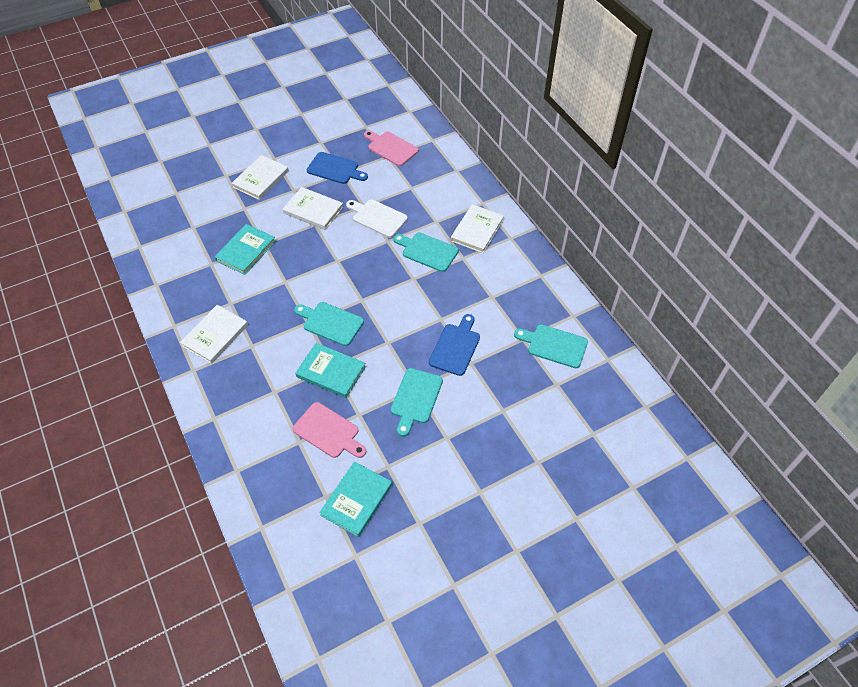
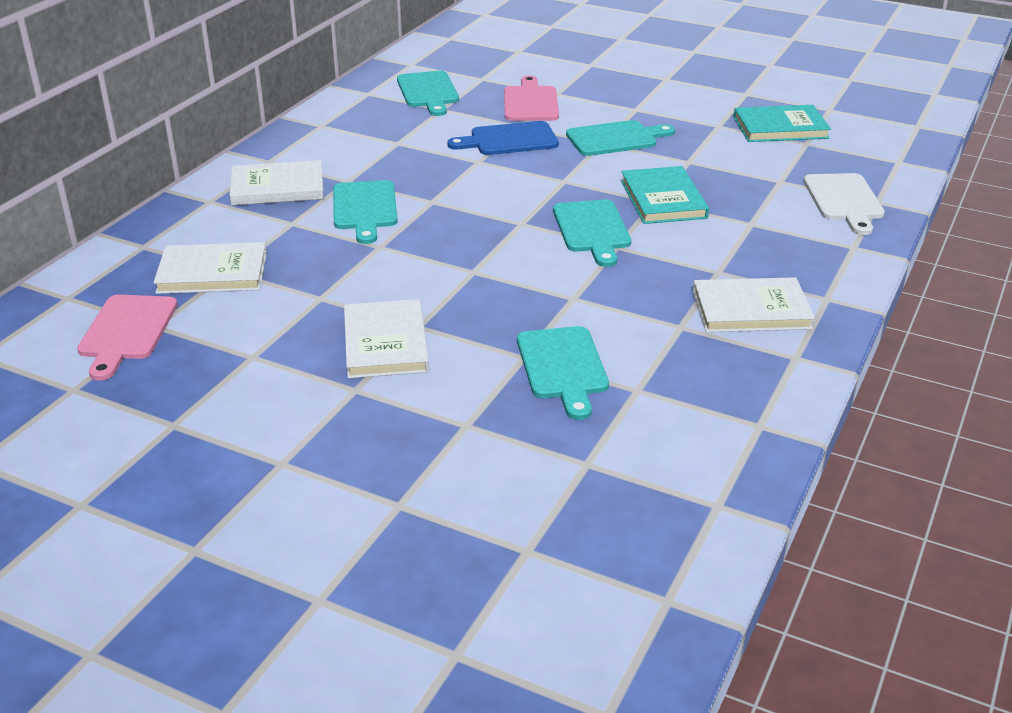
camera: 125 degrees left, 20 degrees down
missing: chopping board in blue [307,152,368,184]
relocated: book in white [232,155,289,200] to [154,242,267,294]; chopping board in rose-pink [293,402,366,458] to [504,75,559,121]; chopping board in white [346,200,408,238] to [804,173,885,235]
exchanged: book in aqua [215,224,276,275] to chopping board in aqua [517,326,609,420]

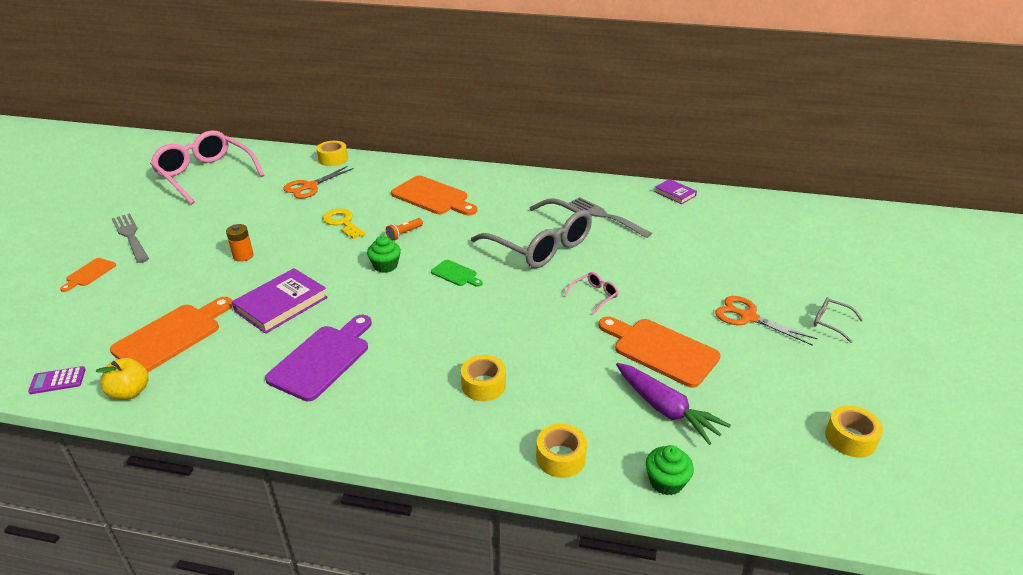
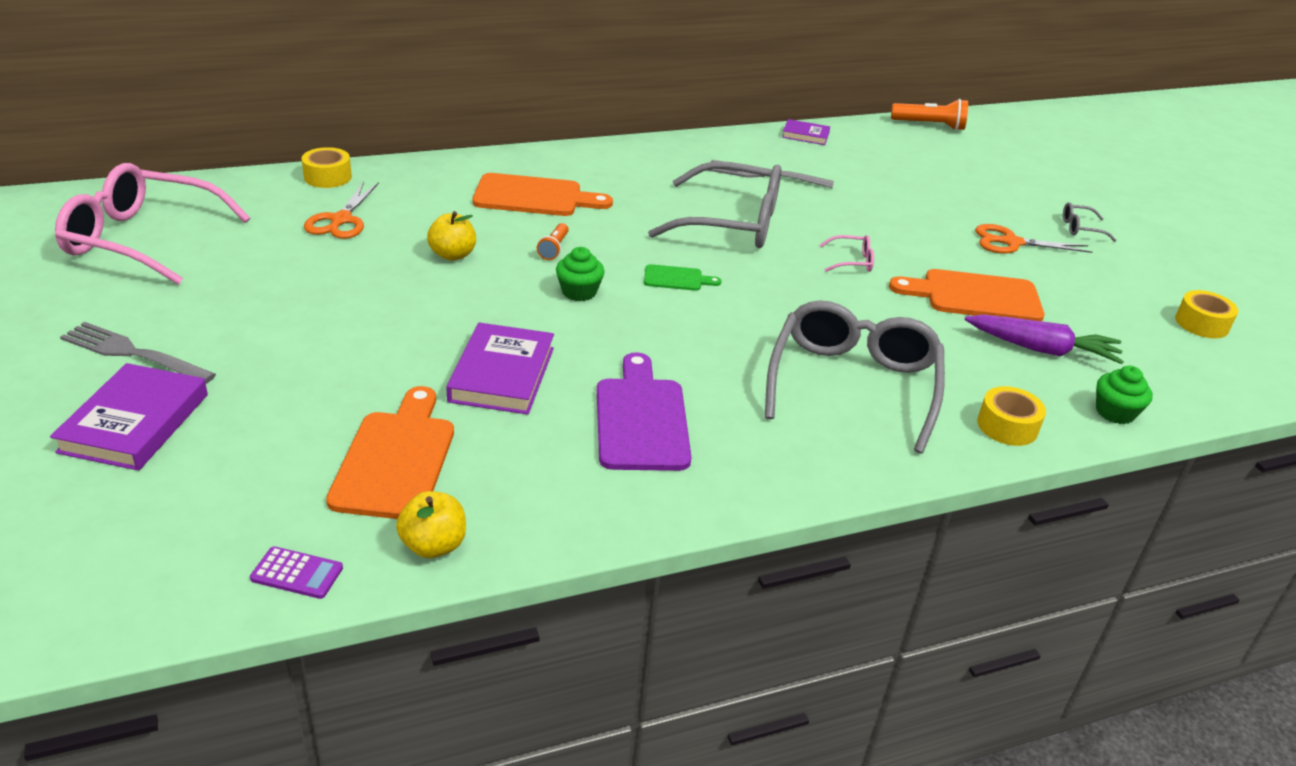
camera: 35 degrees left, 0 degrees up
missing: AA battery in orange-coloured [226,224,254,262]
appeared: flashlight in orange-coloured [891,99,968,131]
exchanged: chopping board in orange-coloured [60,258,116,292] to book in purple [50,363,208,471]; key in yellow [323,208,366,239] to apple fruit in yellow [427,211,476,261]; tape in yellow [461,355,506,401] to glasses in grey [765,300,945,454]
spun: adding machine in purple [28,366,86,394] = [250,546,343,599] 120 degrees counterclockwise; glasses in rose-pink [564,272,619,314] = [820,235,874,272] 75 degrees clockwise

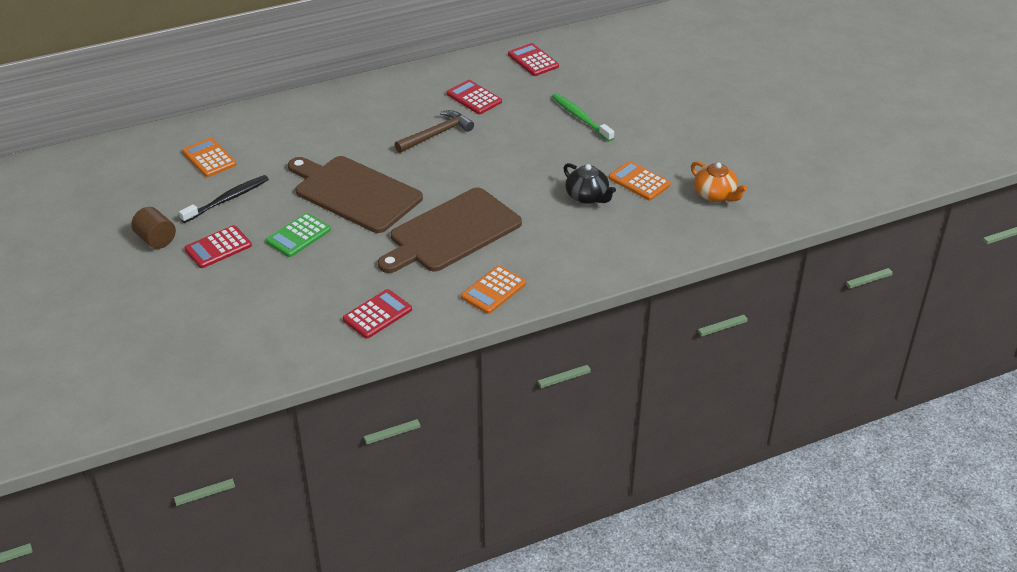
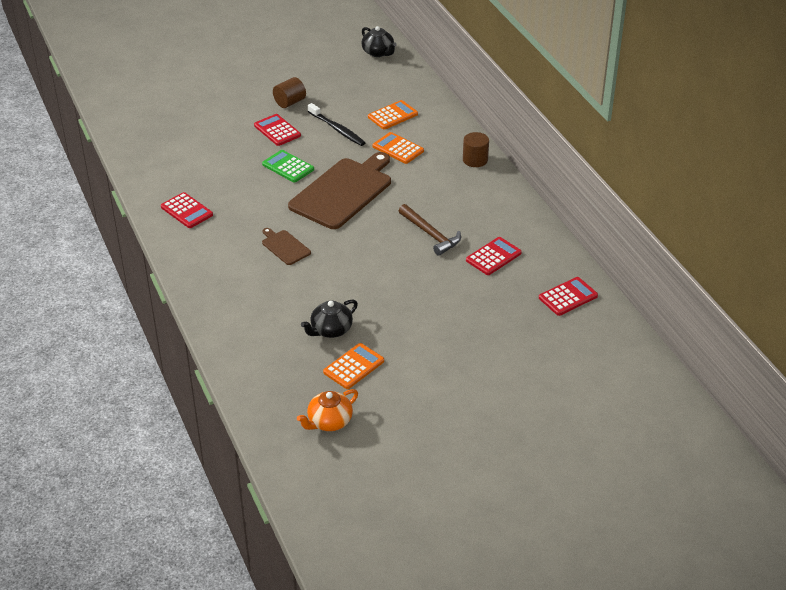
camera: 90 degrees right, 0 degrees up
missing: tooth brush in leaf-green [552,93,614,142]
appeared: china teapot in jet-black [361,26,397,57]; cylinder in brown [463,132,489,167]
relocated: adding machine in orange-coloured [461,266,526,314] to [372,132,424,164]
size: chopping board in brown [378,187,522,273] = [262,228,311,265] x0.45

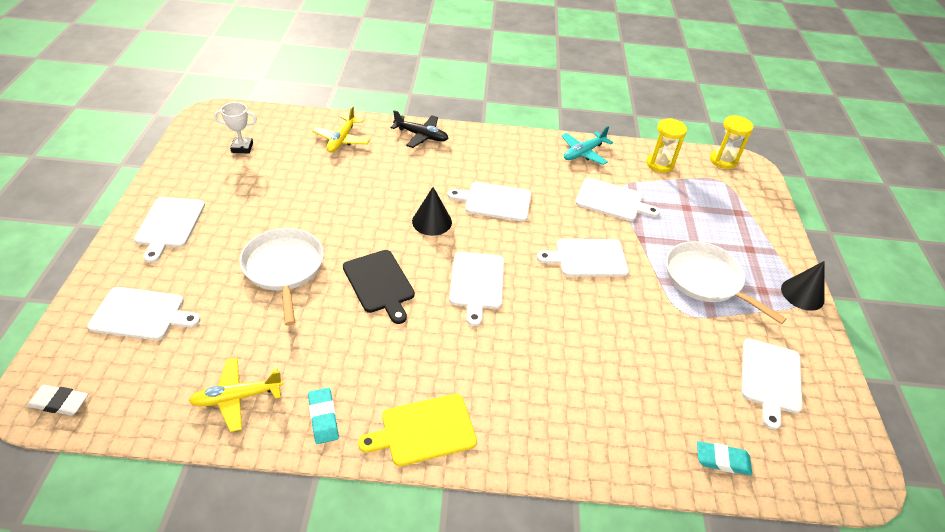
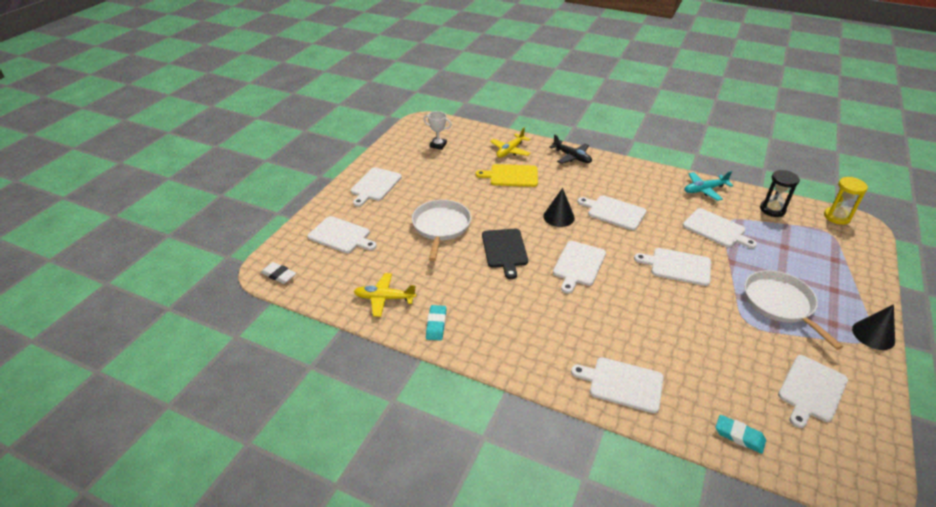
camera: 25 degrees right, 5 degrees down
appeared: chopping board in white [571,357,664,413]
relocated: chopping board in yellow [358,394,477,466] to [476,164,538,187]
colour: hourglass in yellow [646,118,687,173] to hourglass in jet-black [760,170,800,217]

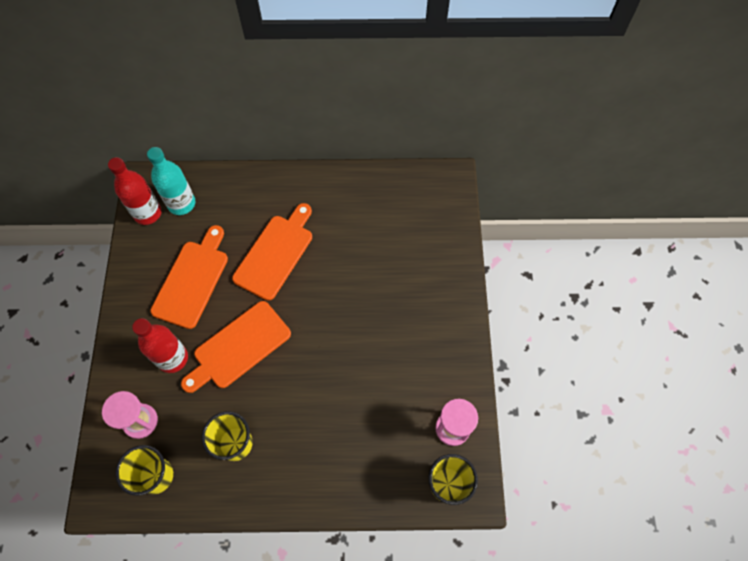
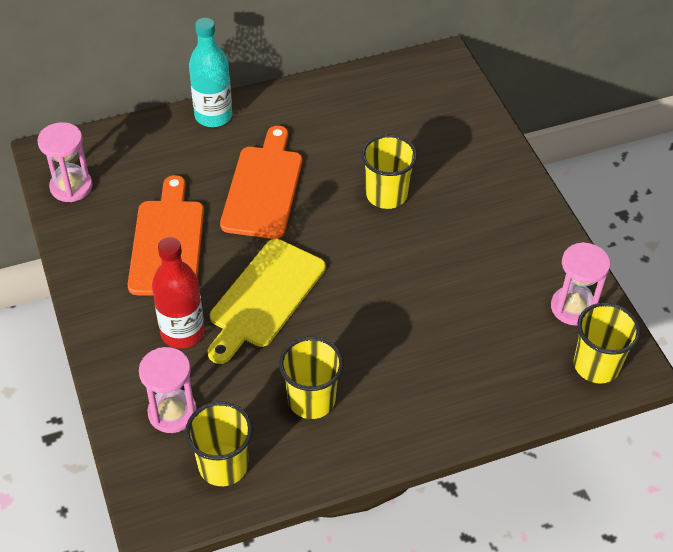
camera: 20 degrees left, 15 degrees down
appeared: cup in yellow [361,135,417,209]
relocated: bottle in aqua [147,147,196,215] to [189,18,232,127]
exchanged: bottle in red [108,157,162,225] to hourglass in rose-pink [37,122,93,202]
colour: chopping board in orange-coloured [181,301,291,393] to chopping board in yellow [208,239,326,364]

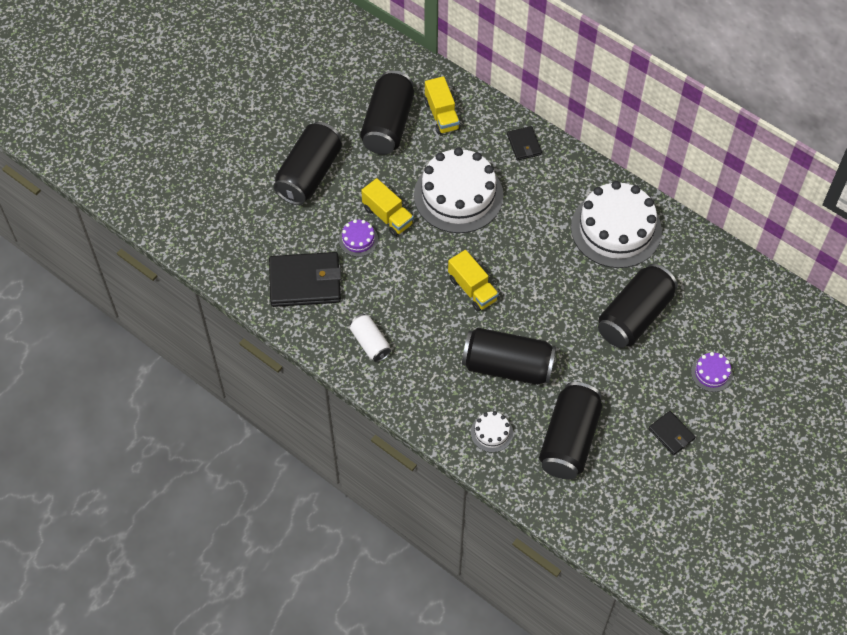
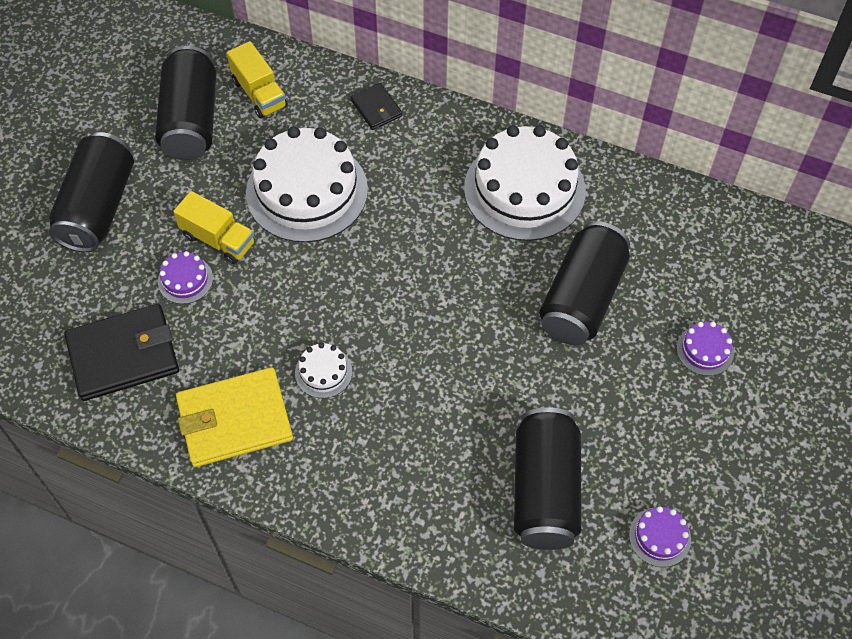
camera: 15 degrees left, 0 degrees up
missing: toy truck in yellow [448,250,499,311]; soda can in jet-black [462,328,556,385]; billfold in jet-black [648,411,695,455]
appeared: cake in purple [629,506,691,567]
relocated: cake in white [471,411,513,452] to [295,343,352,398]
exchanged: soda can in white [350,314,391,362] to billfold in yellow [176,367,293,467]

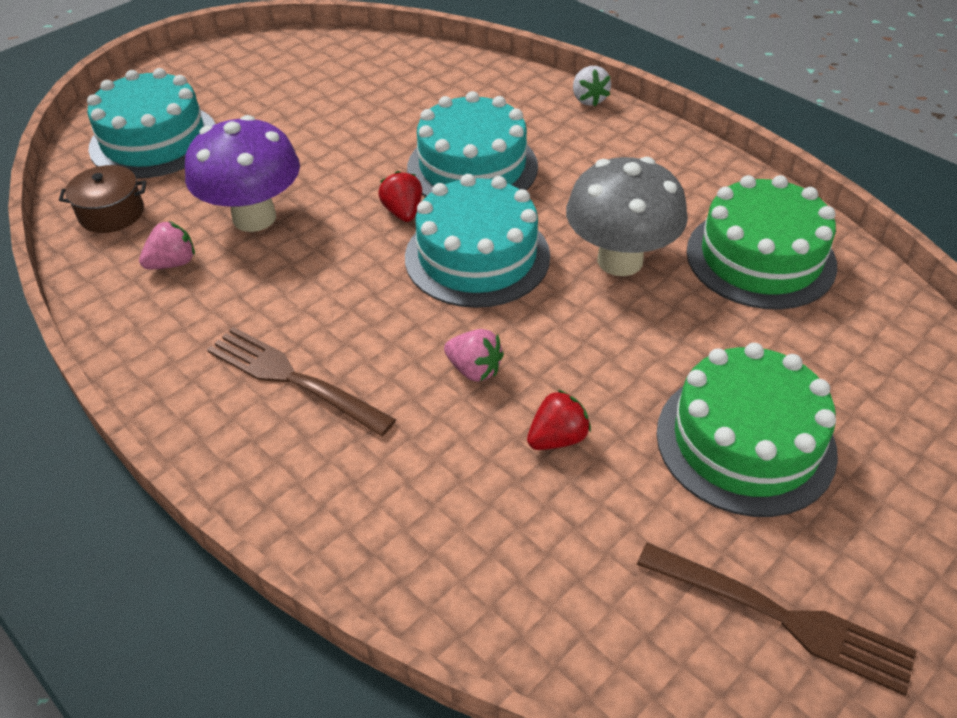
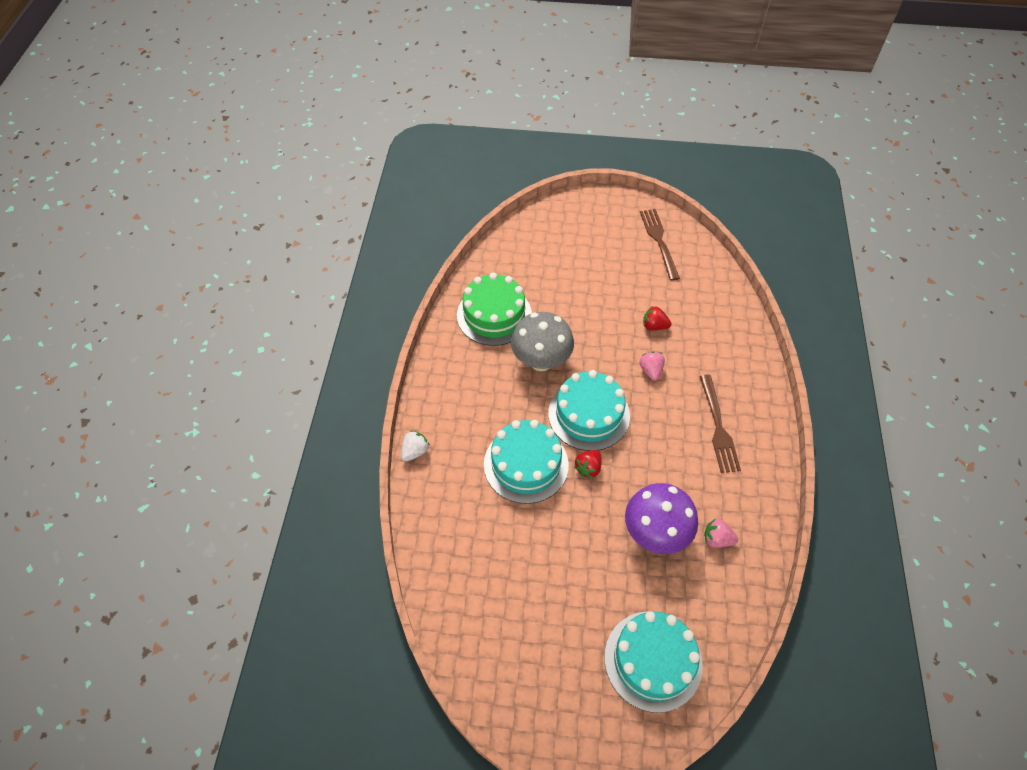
camera: 130 degrees left, 10 degrees up
missing: cooking pot in brown [59,165,146,233]; cake in leaf-green [656,343,838,517]

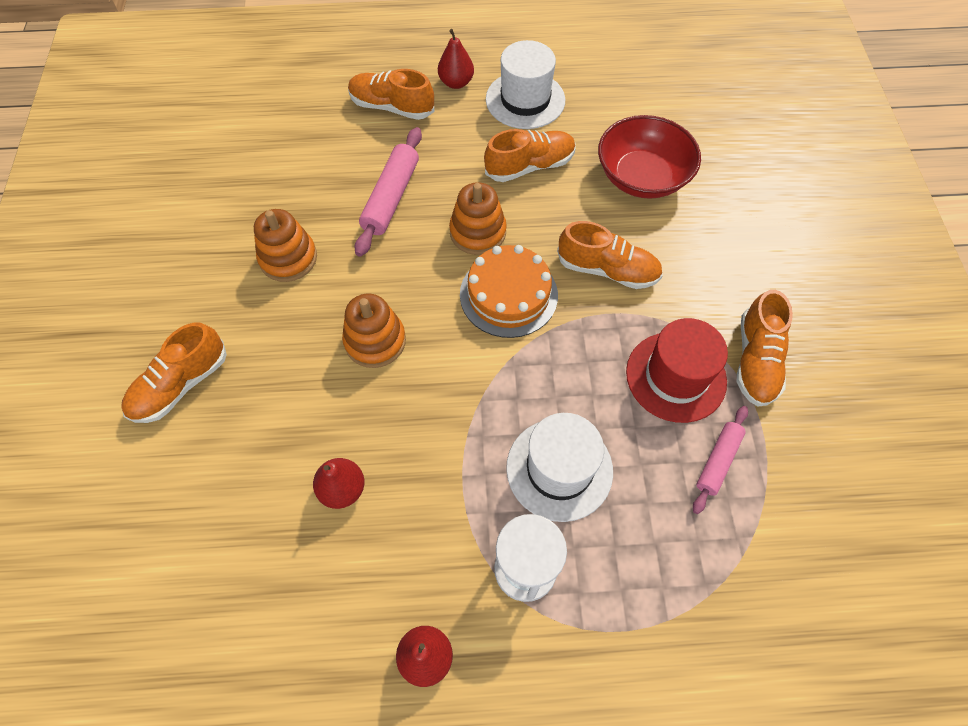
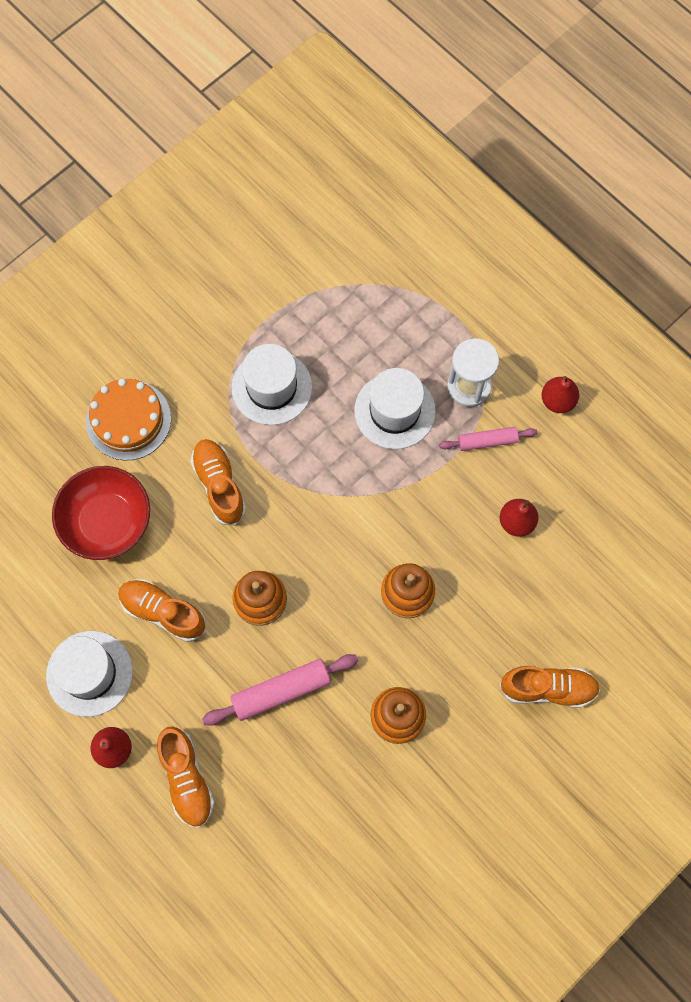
camera: 130 degrees left, 10 degrees up
missing: sneaker in orange-coloured [737,290,793,407]
relocated: cake in orange-coloured [460,245,558,338] to [86,378,171,461]; dough roller in rose-pink [693,406,748,514] to [439,427,537,451]
colour: tall hat in red [626,318,728,423] to tall hat in white [231,344,312,425]

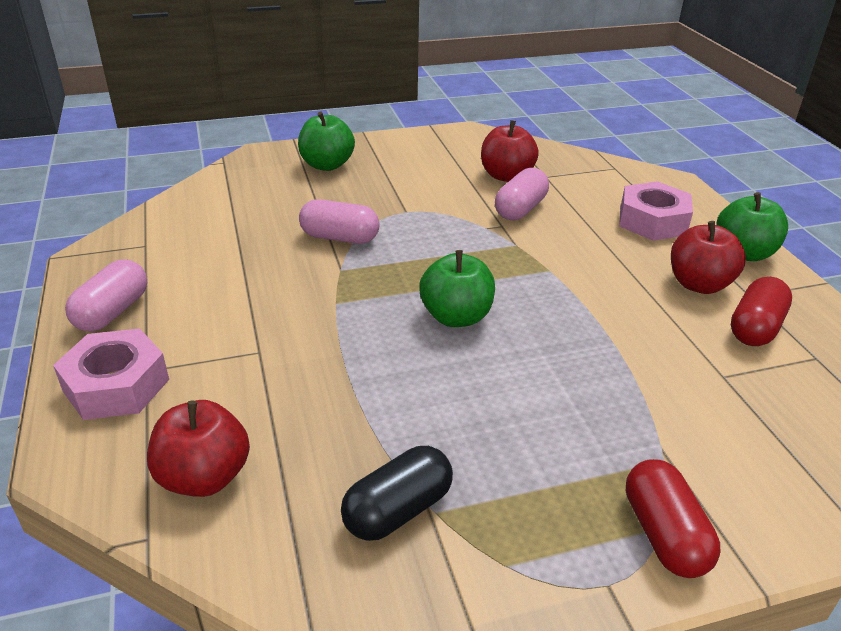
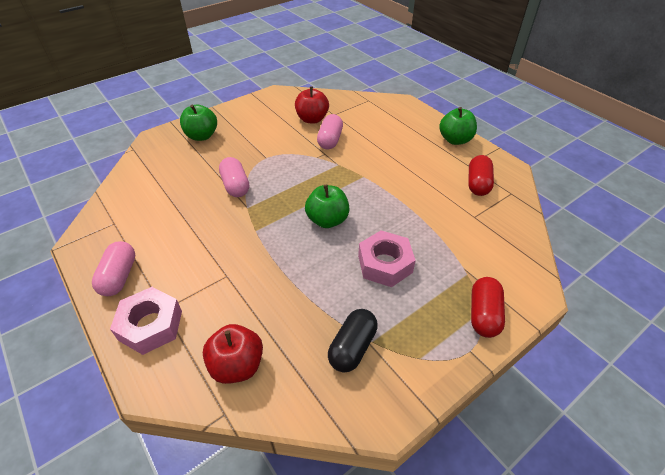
camera: 20 degrees left, 10 degrees up
missing: apple fruit in red [671,221,746,294]
relocated: hexagon nut in rose-pink [619,181,693,241] to [358,230,416,287]
spun: capsule in rose-pink [299,199,380,244] = [219,157,249,197] 75 degrees clockwise; capsule in red [626,459,720,578] = [471,277,505,338] 45 degrees clockwise

